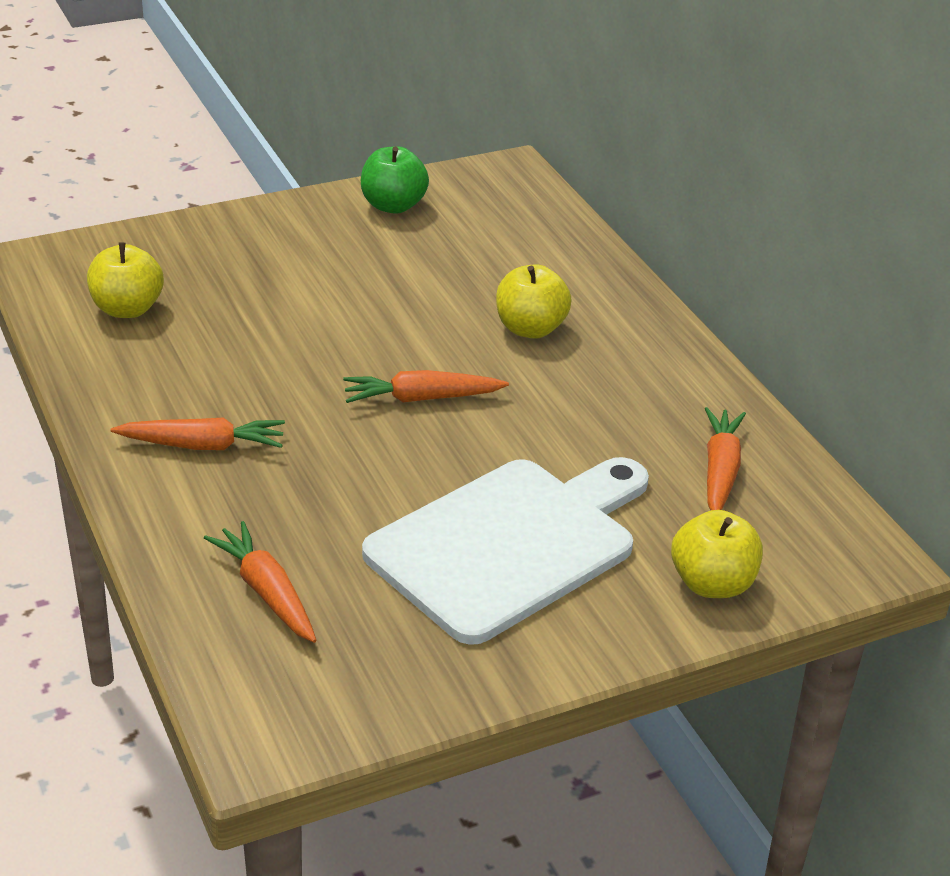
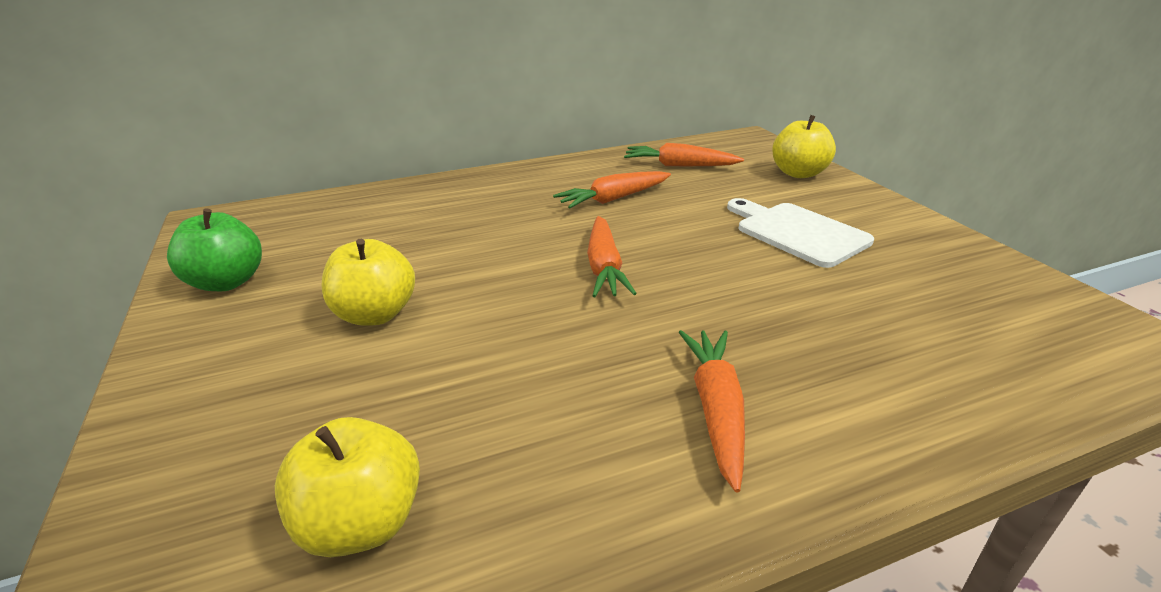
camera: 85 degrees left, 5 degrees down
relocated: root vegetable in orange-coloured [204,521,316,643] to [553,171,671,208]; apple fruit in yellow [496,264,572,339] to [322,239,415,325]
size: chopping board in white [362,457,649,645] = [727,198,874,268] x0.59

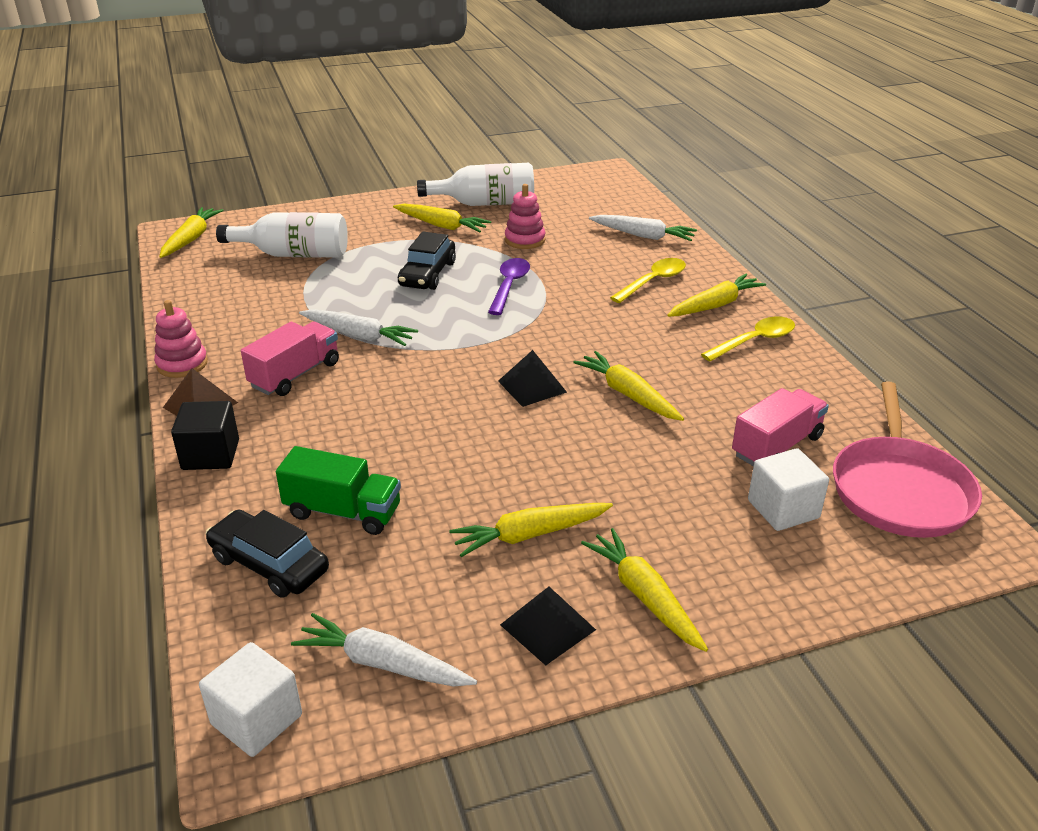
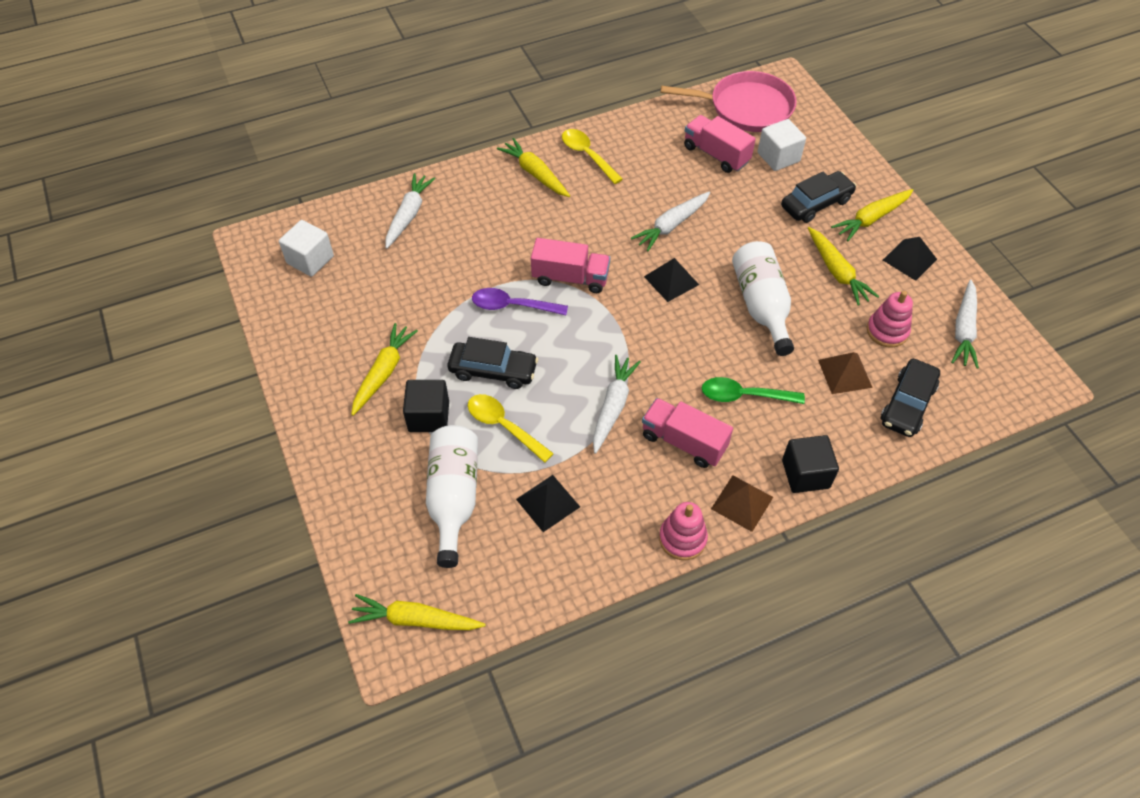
camera: 95 degrees left, 20 degrees up
appeared: solid cube in jet-black [403,380,449,432]; pyramid shape in jet-black [516,475,580,532]; toy truck in rose-pink [531,238,610,293]; spoon in leaf-green [702,377,805,404]; automobile in jet-black [781,171,856,223]
relocated: solid cube in white [199,642,302,757] to [279,220,334,277]; bottle in white [417,163,534,206] to [732,241,794,356]; ring stacker in rose-pink [505,184,545,249] to [867,291,913,348]; spoon in yellow [610,258,686,303] to [468,394,554,463]
exchanged: toy truck in leaf-green [276,446,401,535] to pyramid shape in brown [818,352,873,394]
colour: root vegetable in yellow [573,351,684,421] to root vegetable in white [631,192,710,252]

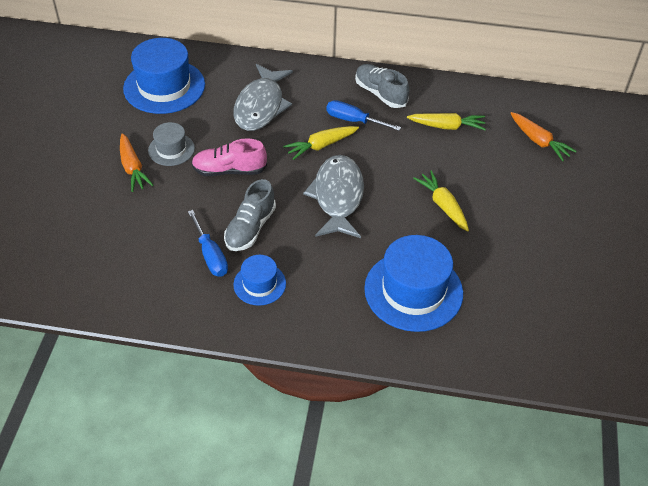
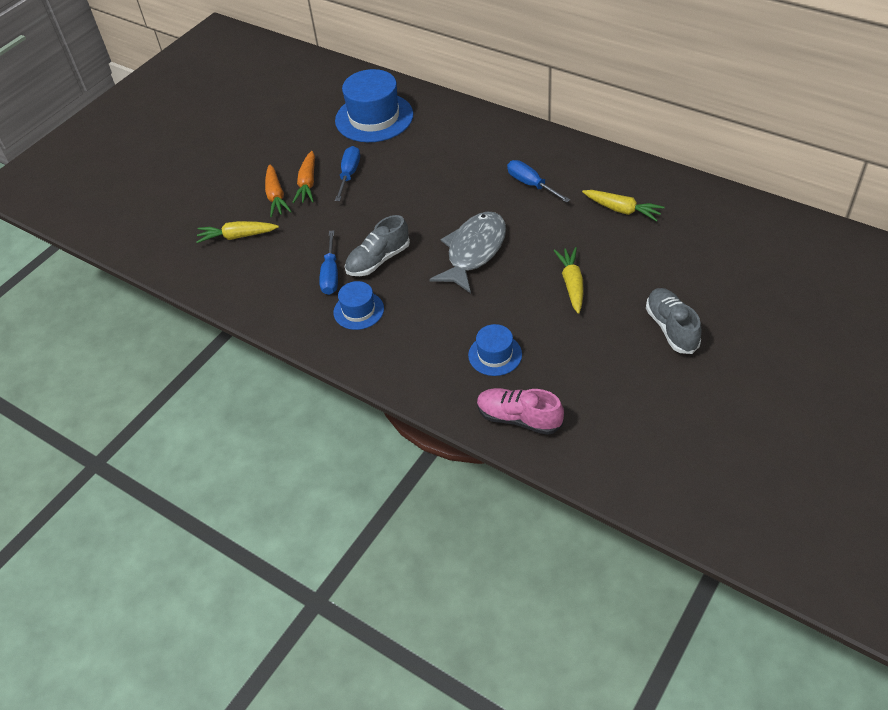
camera: 30 degrees right, 0 degrees up
missing: fish figure in grey [233,64,293,131]
relocated: sneaker in rose-pink [192,138,267,176] to [477,388,564,435]; root vegetable in yellow [283,126,359,160] to [196,221,279,243]; sneaker in grey [355,64,409,108] to [646,288,702,354]; root vegetable in orange-coloured [510,112,577,161] to [265,164,292,217]
exchanged: tall hat in grey [148,122,195,166] to screwdriver in blue [335,146,360,201]
size: tall hat in blue [364,235,463,332] = [468,324,522,376] x0.53

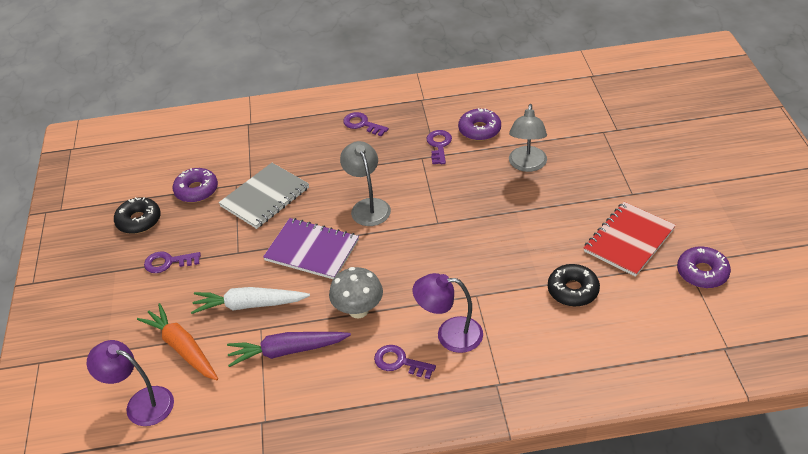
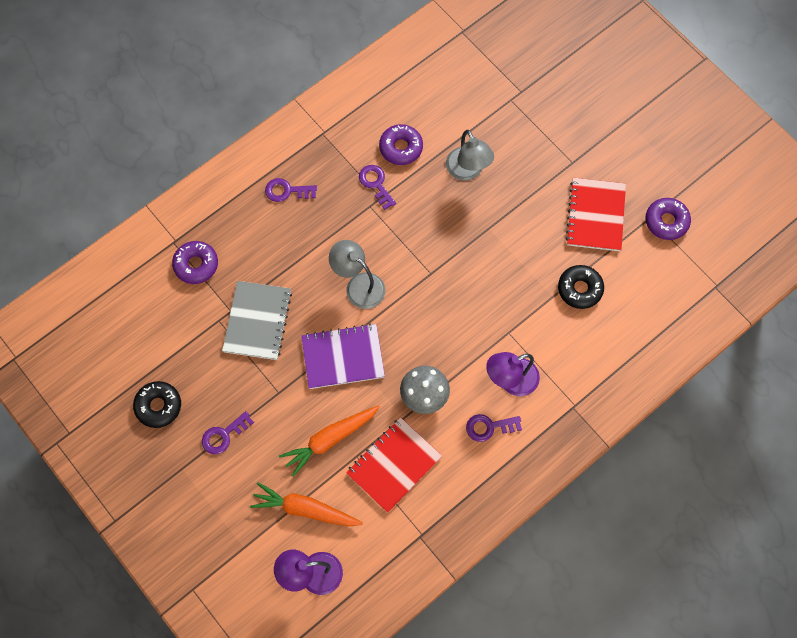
camera: 35 degrees left, 25 degrees up
relocated: doughnut in purple [173,168,218,203] to [172,241,218,284]
exchanged: root vegetable in purple [227,332,351,367] to notepad in red [346,417,442,513]
colour: root vegetable in white [191,287,310,314] to root vegetable in orange-coloured [279,405,380,477]

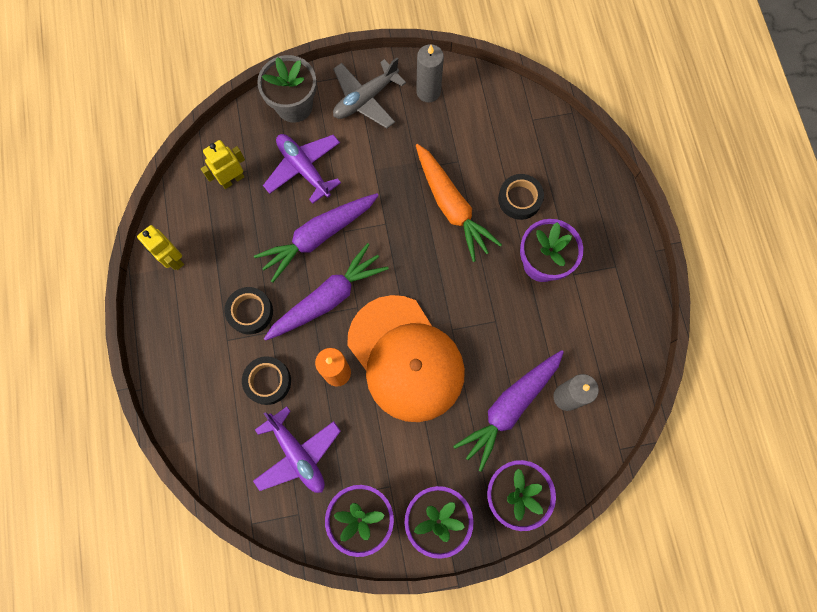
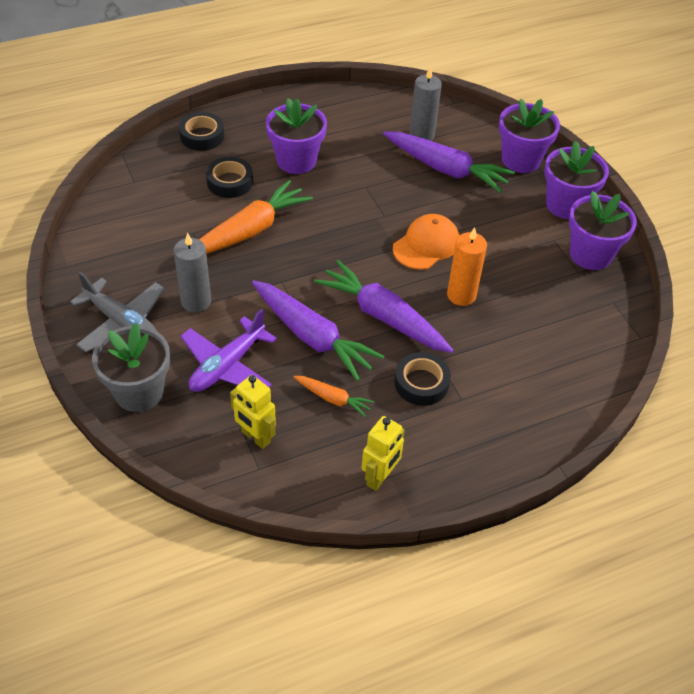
camera: 105 degrees left, 25 degrees down
missing: aeroplane in purple [253,407,341,493]
appeared: root vegetable in orange-coloured [294,376,374,417]
relocated: tape in jet-black [242,356,291,405] to [179,112,224,151]; wax candle in grey [416,44,444,102] to [173,233,211,313]
size: cap in orange-coloured [347,295,465,422] = [393,214,460,270] x0.53

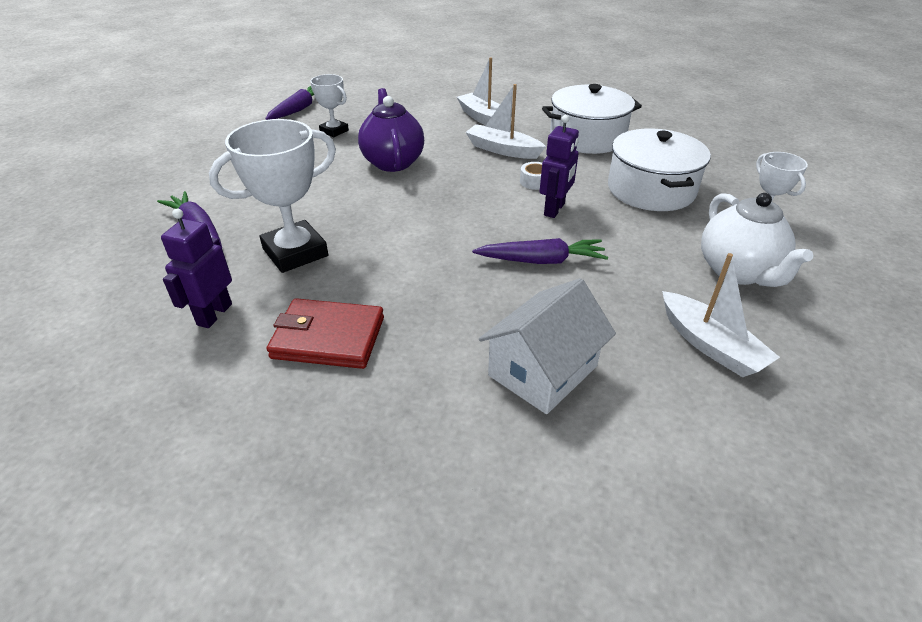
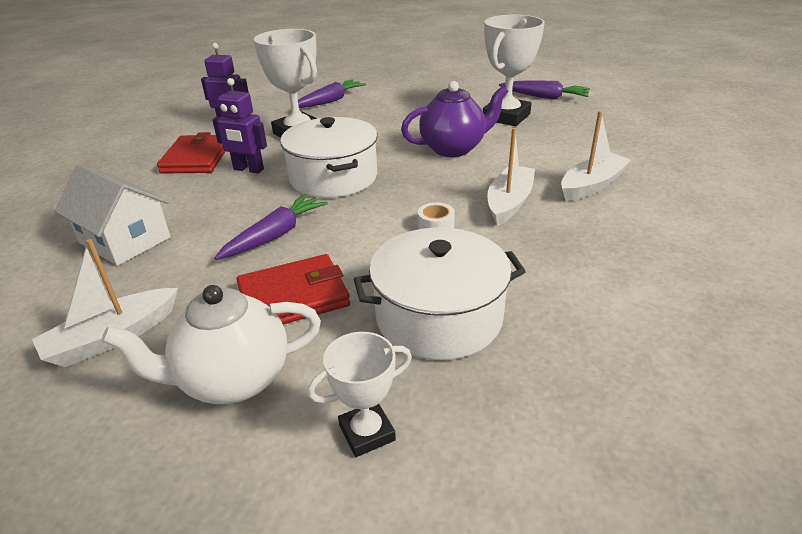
camera: 85 degrees right, 5 degrees down
appeared: billfold in red [237,254,350,324]
relocated: toy robot in purple [540,115,579,218] to [212,78,267,174]; cooking pot in white [542,84,642,154] to [280,117,378,198]
spun: root vegetable in purple [472,238,608,264] = [215,194,328,260] 135 degrees counterclockwise
size: trophy in white [310,74,349,137] = [483,15,545,126] x1.78

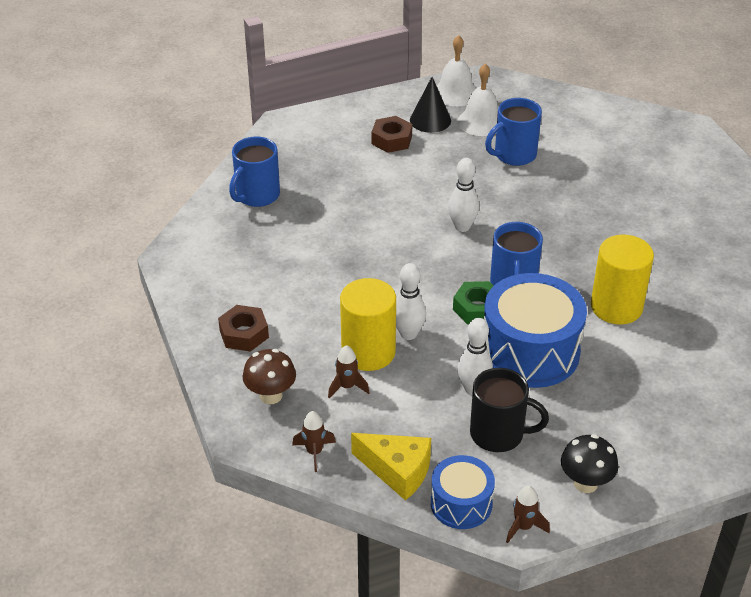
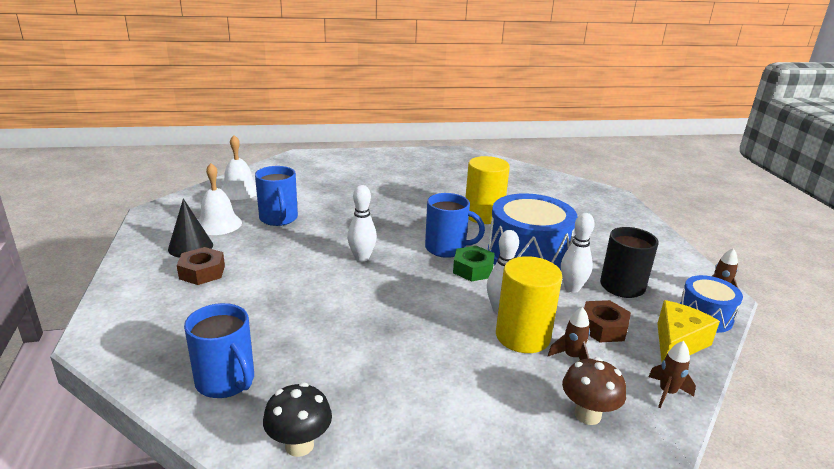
camera: 80 degrees left, 15 degrees down
relocated: hexagon nut in brown [218,305,269,352] to [584,300,631,342]; bell in white [437,35,476,106] to [221,135,257,200]; fungus in jet-black [561,434,618,493] to [263,382,332,457]

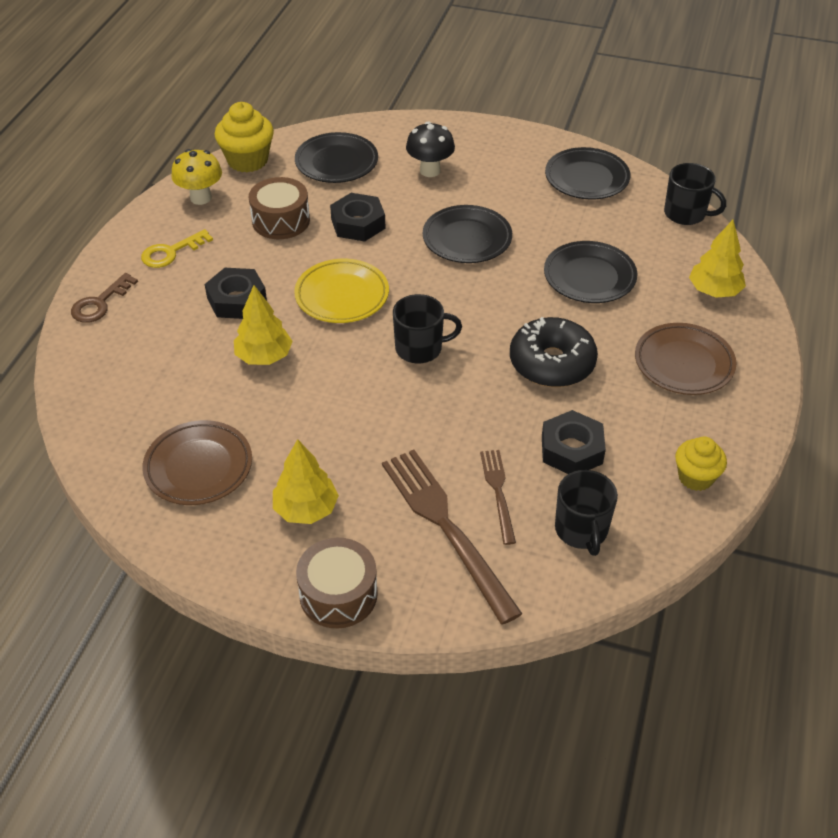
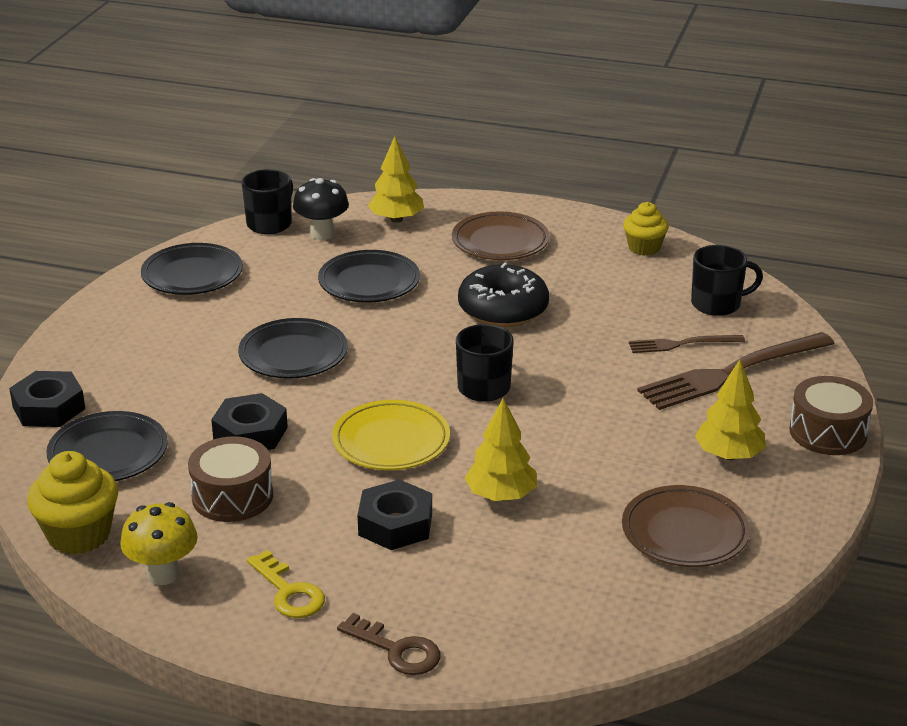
camera: 90 degrees left, 15 degrees down
relocated: fungus in jet-black [406,122,455,177] to [293,178,349,240]; hexagon nut in jet-black [542,410,606,474] to [9,371,85,427]

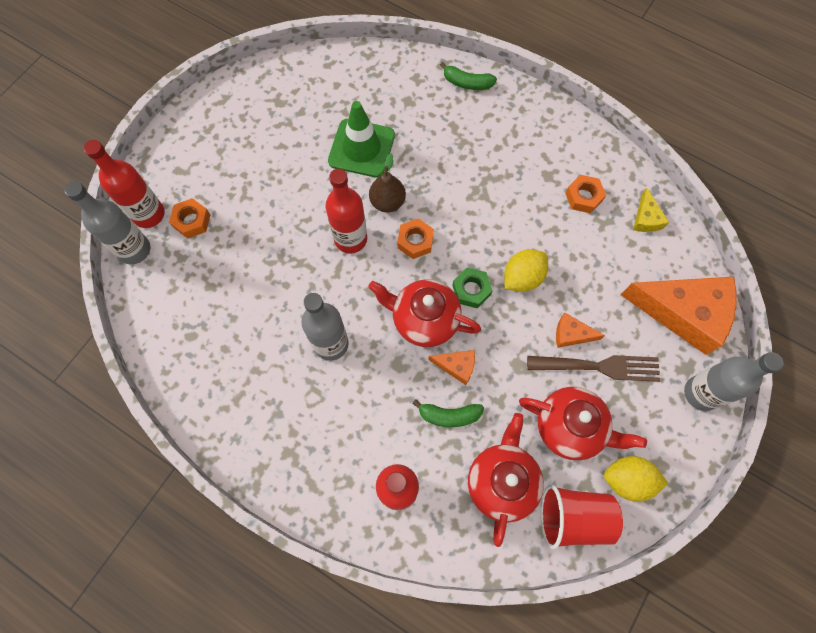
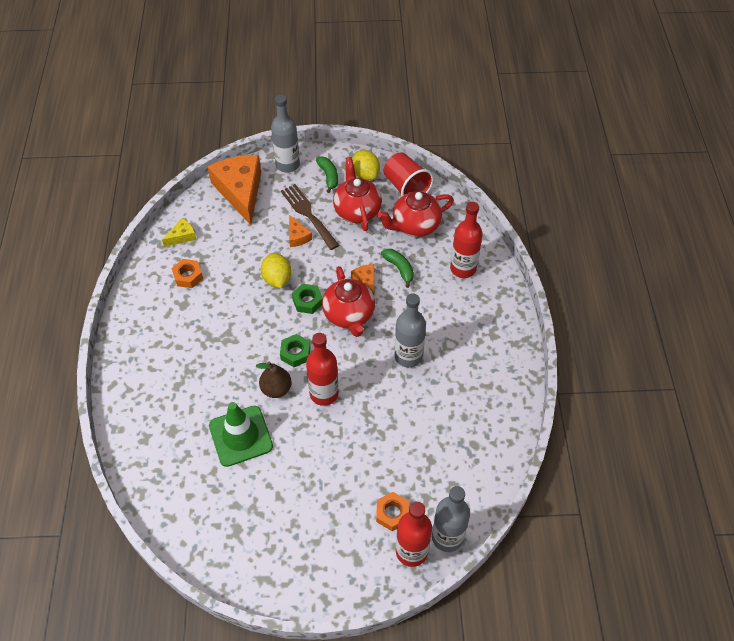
camera: 125 degrees left, 15 degrees down
relocated: toy banana in leaf-green [440,62,497,90] to [316,157,338,193]
colour: hexagon nut in orange-coloured [397,218,434,259] to hexagon nut in leaf-green [280,334,310,367]
spun: lemon in yellow [504,250,548,292] = [261,253,291,288] 60 degrees clockwise

